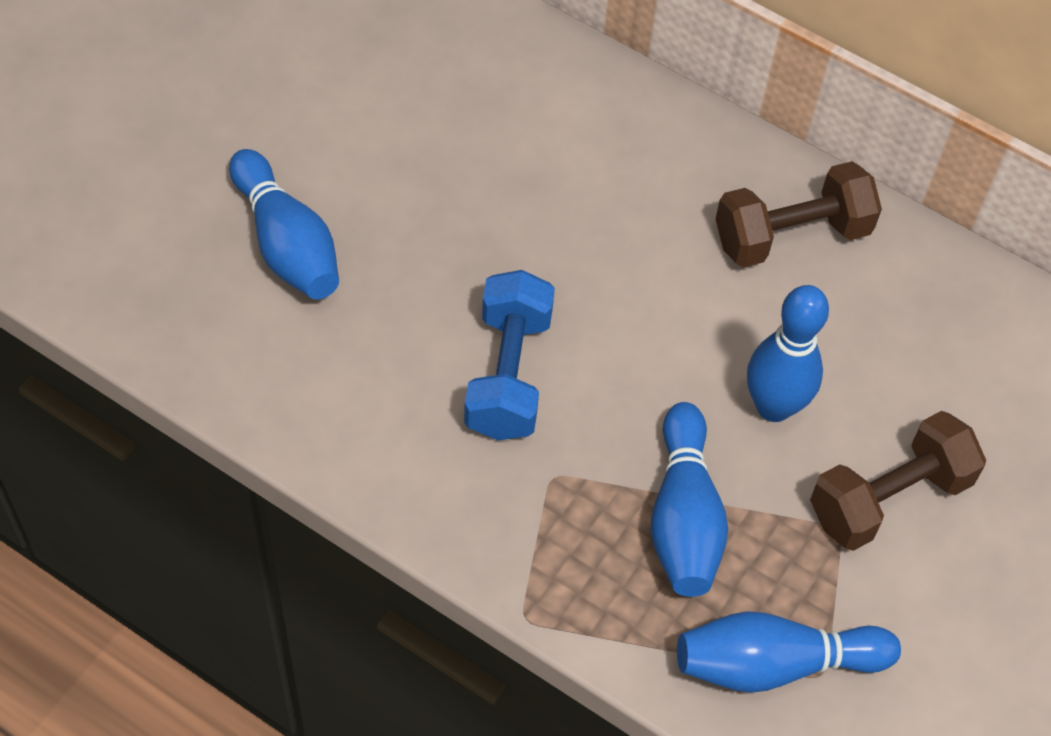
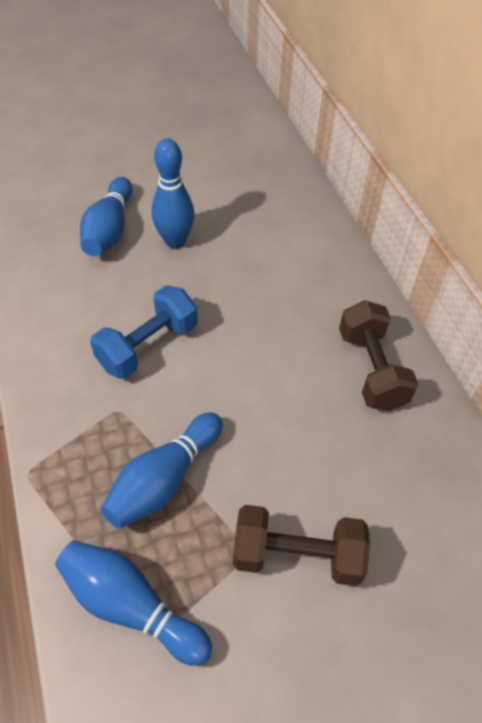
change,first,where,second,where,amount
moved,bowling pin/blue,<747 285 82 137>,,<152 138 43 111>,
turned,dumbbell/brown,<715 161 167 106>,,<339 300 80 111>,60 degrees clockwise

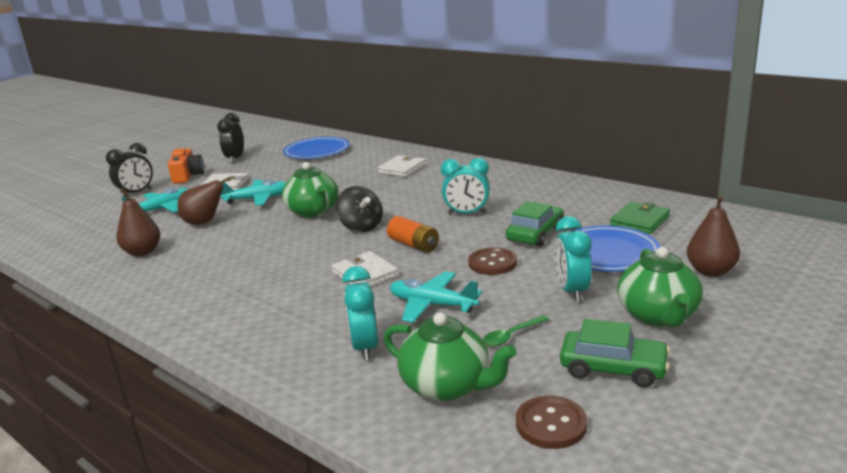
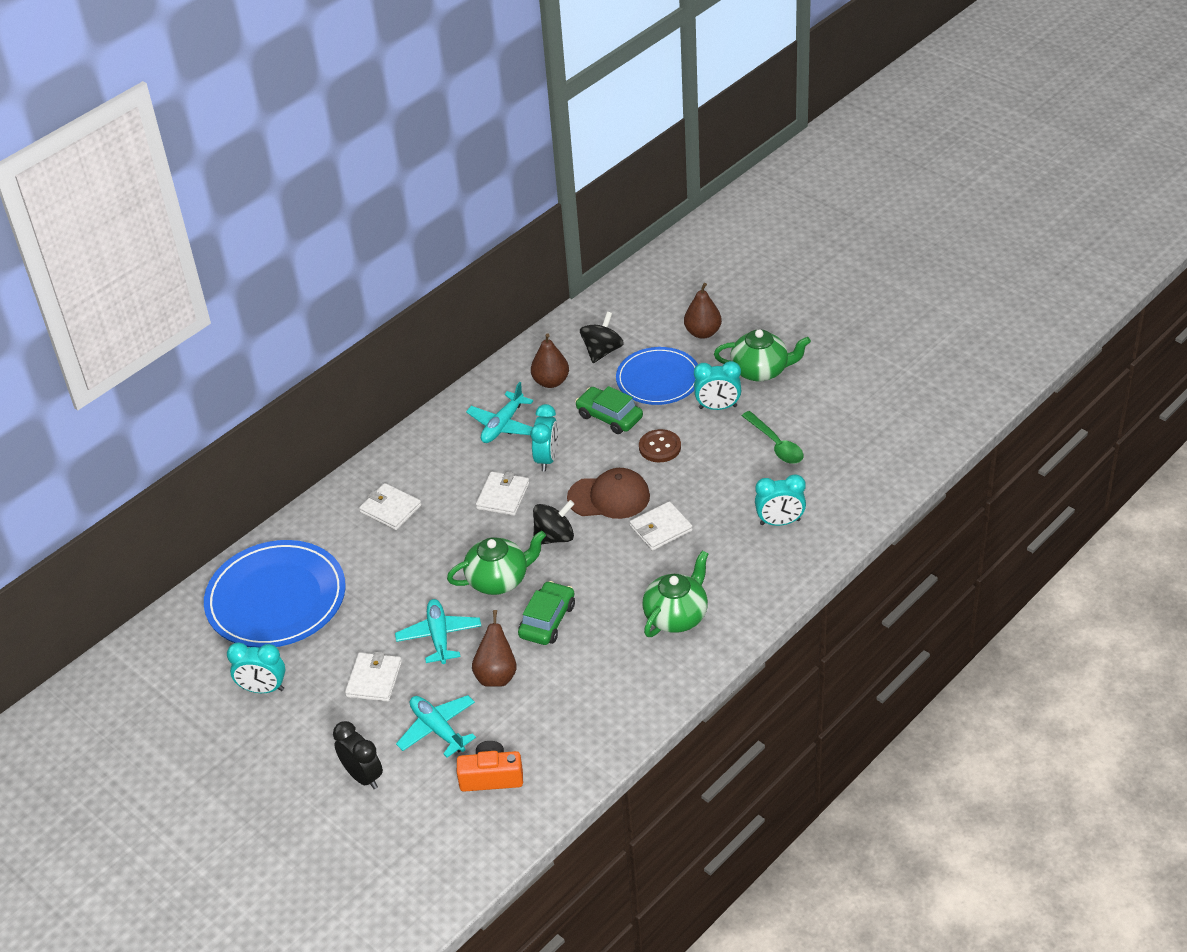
change,first,where,second,where,amount
resized,plate/blue,<283 137 67 22>,,<204 540 142 108>,x1.51
recoloured,clock/black,<217 113 27 50>,clock/turquoise,<227 643 58 50>,
moved,camera/orange,<168 148 36 36>,,<457 741 66 51>,
moved,plane/turquoise,<390 271 92 52>,,<466 382 67 61>,
added,,,wallet/white,<476 472 53 44>,
moved,car/green,<560 319 110 68>,,<518 581 57 64>,
moved,pear/brown,<116 188 44 68>,,<531 334 38 54>,
replaced,battery/orange,<387 216 52 37>,cap/brown,<567 468 83 51>,
replaced,wallet/green,<610 202 60 32>,spinning top/black,<580 312 44 51>,
moved,teapot/green,<383 312 134 89>,,<642 550 67 87>,
resized,spoon/green,<483 315 66 32>,,<742 411 61 53>,x1.54
removed,button/brown,<516 395 72 54>,,,

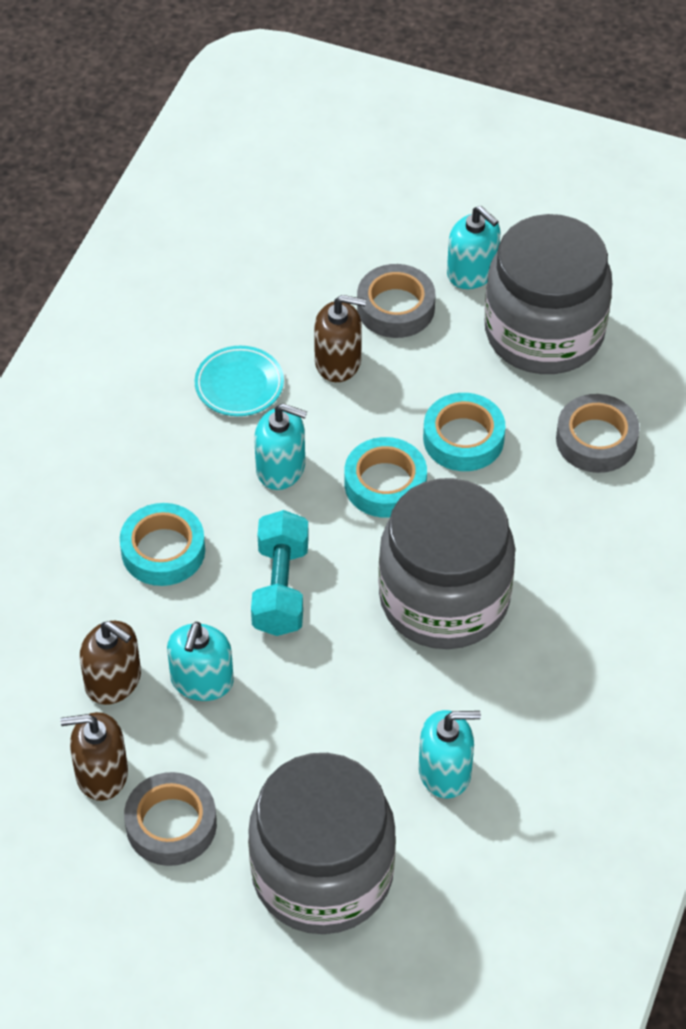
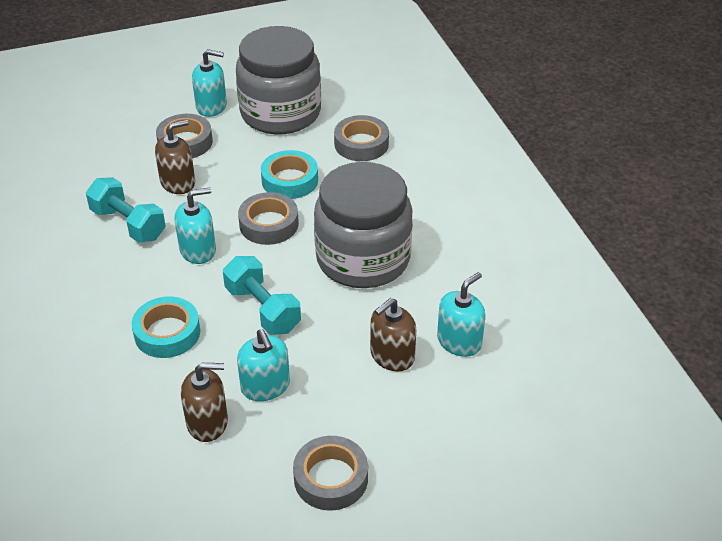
change,first,where,second,where,amount
replaced,plate/turquoise,<195 346 89 70>,dumbbell/turquoise,<86 177 80 66>,
recoloured,tape/turquoise,<345 437 82 81>,tape/grey,<238 192 61 53>,
moved,soap dispenser/brown,<60 712 68 89>,,<370 298 46 73>,
removed,jar/grey,<248 753 148 181>,,,

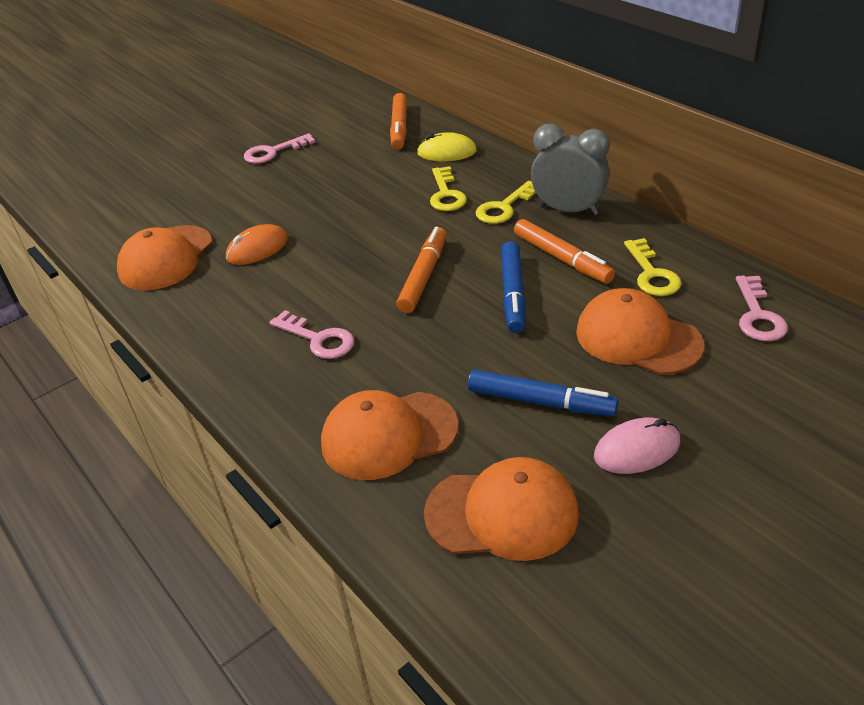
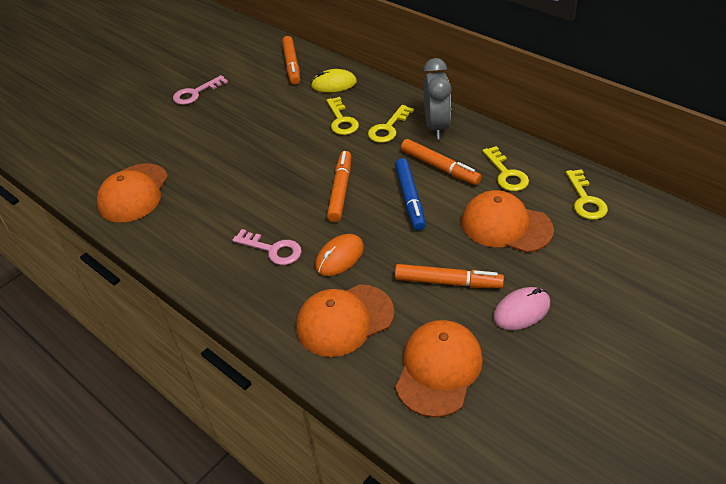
change,first,where,second,where,amount
moved,mouse/orange,<226 224 62 41>,,<315 234 49 42>,
recoloured,marker/blue,<468 370 151 47>,marker/orange,<395 264 109 24>,
turned,cap/orange,<424 457 155 104>,,<396 320 87 97>,60 degrees counterclockwise
turned,clock/grey,<531 124 79 91>,,<424 58 28 81>,75 degrees clockwise
recoloured,key/pink,<736 275 52 66>,key/yellow,<566 169 42 51>,

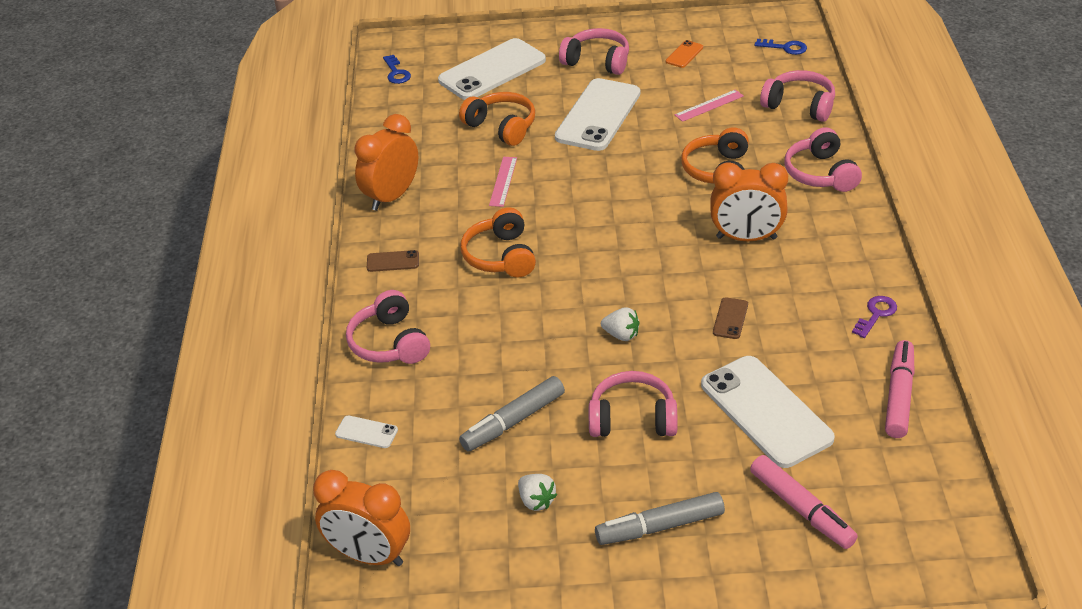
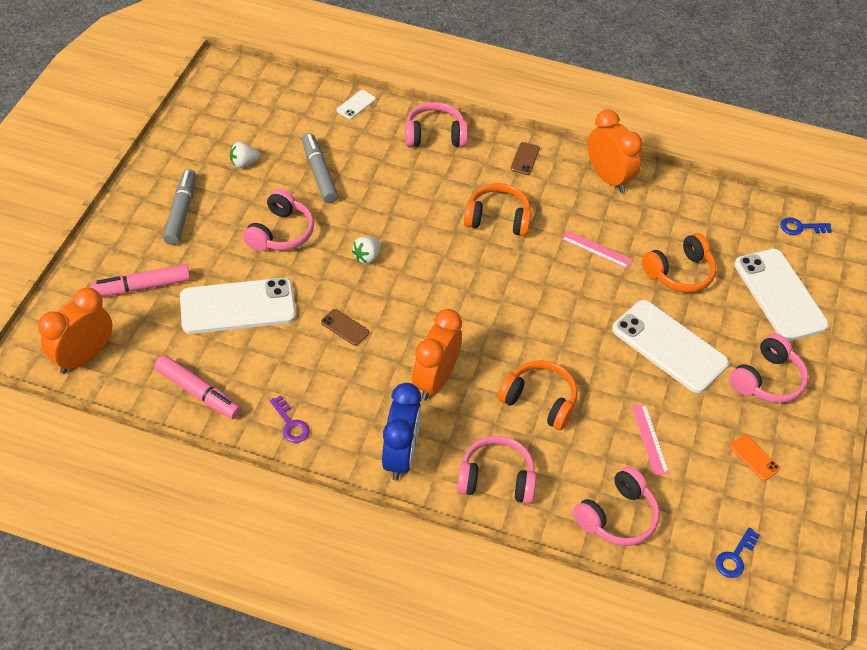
change,first,where,second,where,amount
moved,clock/orange,<313 470 97 96>,,<38 288 75 86>,
added,,,clock/blue,<382 383 39 98>,

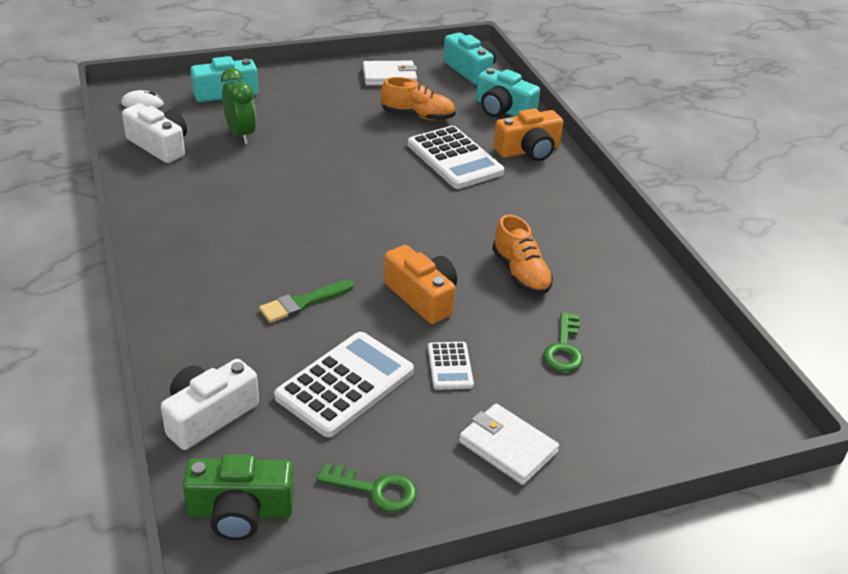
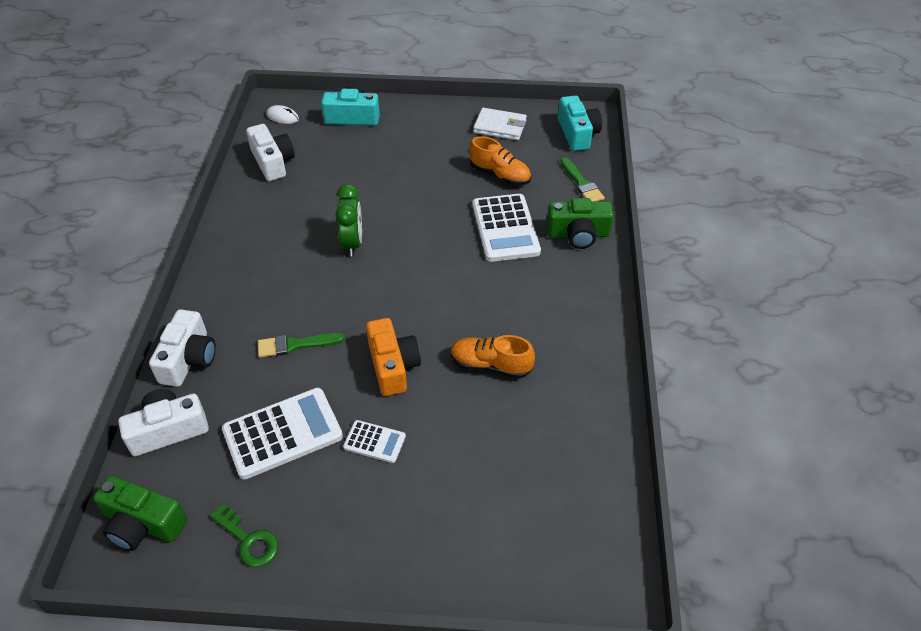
change,first,where,second,where,amount
added,,,camera/white,<149 309 67 78>,
moved,clock/green,<221 68 35 76>,,<335 184 27 73>,
turned,calculator/white,<428 342 46 48>,,<343 420 63 43>,90 degrees counterclockwise
turned,shoe/orange,<492 215 61 80>,,<450 335 85 44>,105 degrees clockwise
recoloured,camera/orange,<493 108 70 53>,camera/green,<546 198 68 51>,
replaced,camera/turquoise,<476 68 64 49>,brush/green,<561 157 44 45>,
removed,wallet/white,<459 403 100 82>,,,
removed,key/green,<543 312 40 60>,,,

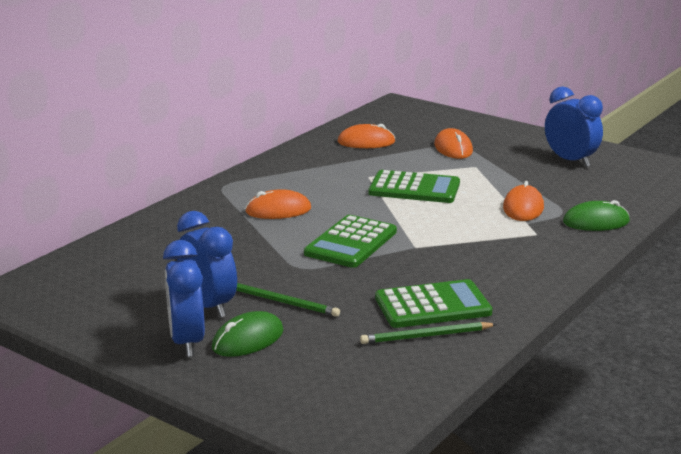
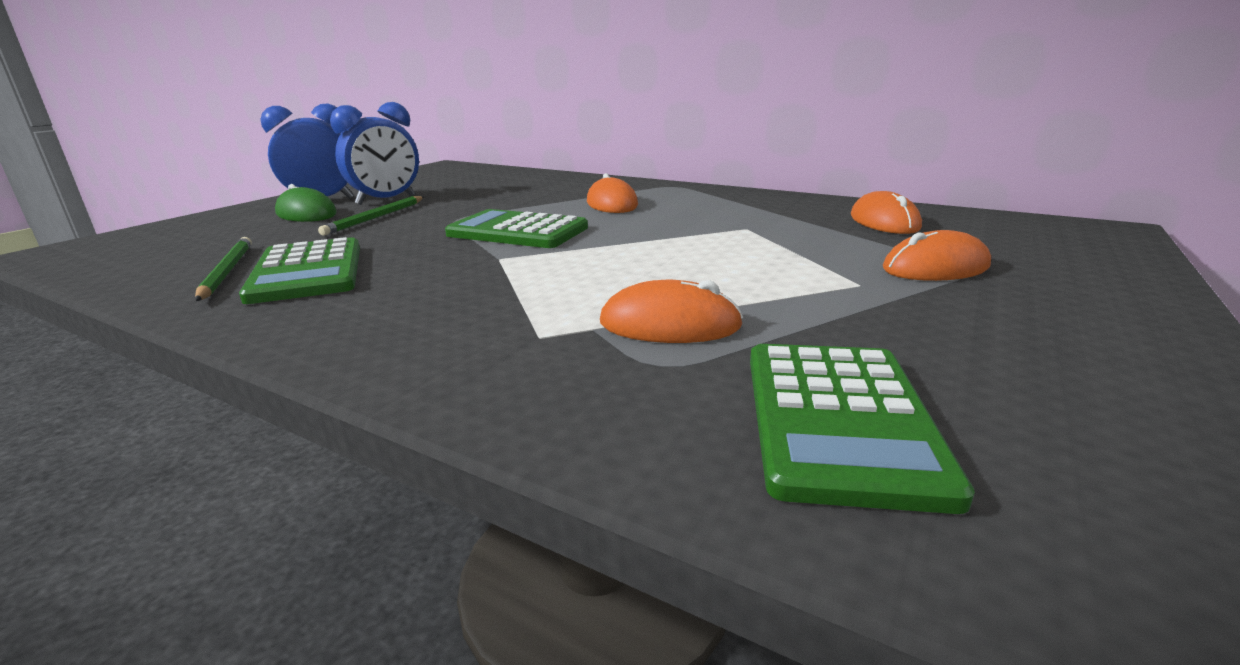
change,first,where,second,where,amount
moved,calculator/green,<369 170 91 33>,,<750 344 225 170>,
removed,clock/blue,<545 87 58 80>,,,
removed,mouse/green,<563 200 67 31>,,,

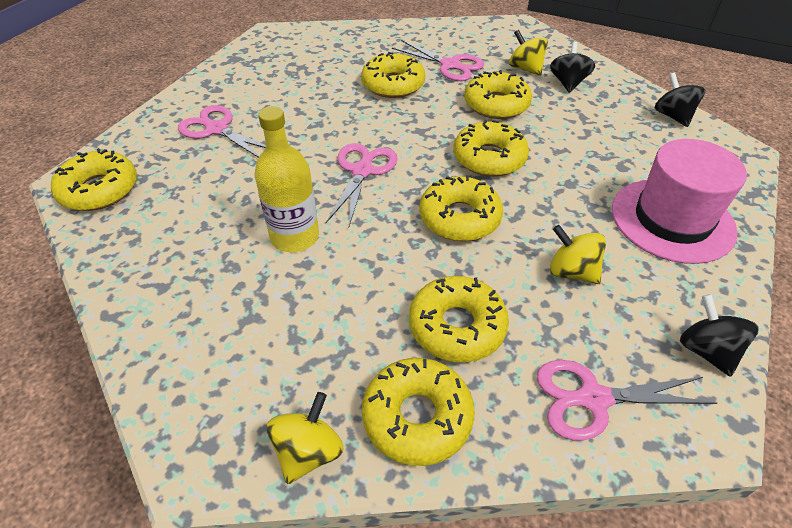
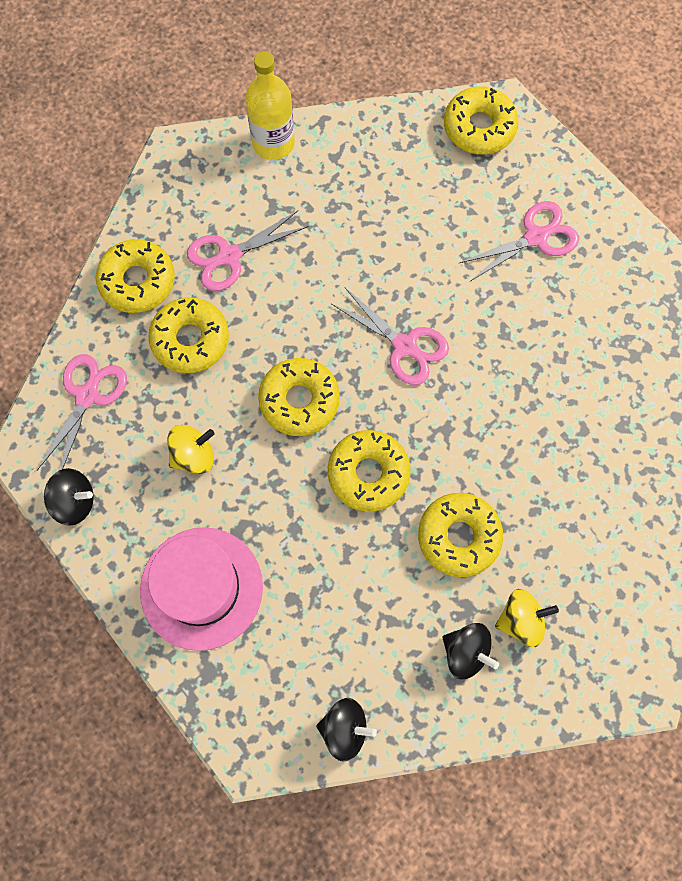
change,first,where,second,where,amount
moved,scissors/pink,<392 40 92 41>,,<187 211 121 80>,
moved,bottle/yellow,<254 106 65 146>,,<245 51 50 109>,
removed,spinning top/yellow,<267 392 76 92>,,,
removed,donut/yellow,<361 52 64 46>,,,

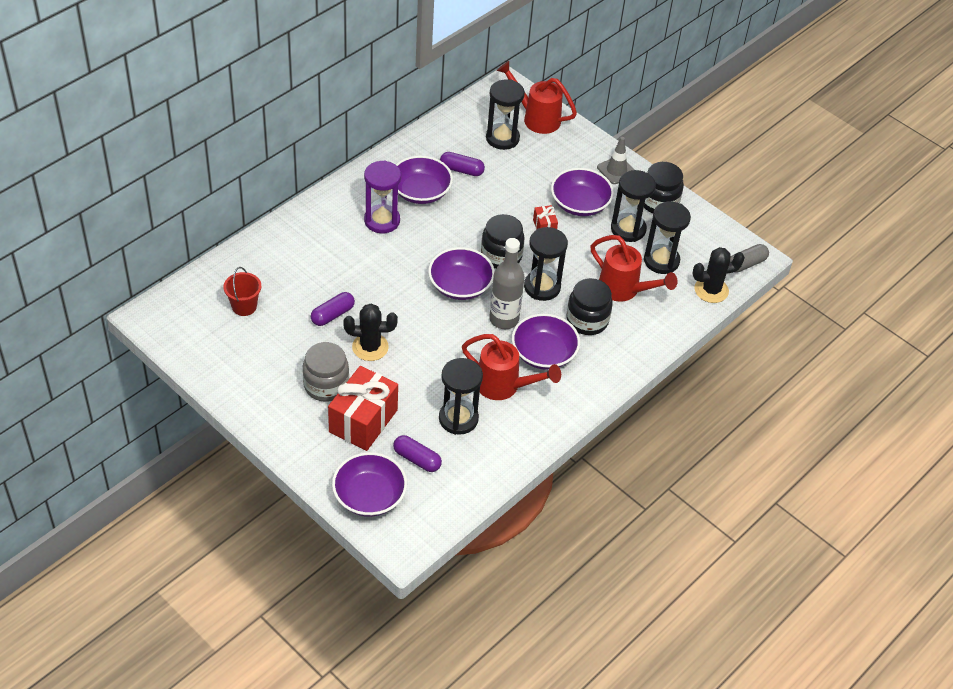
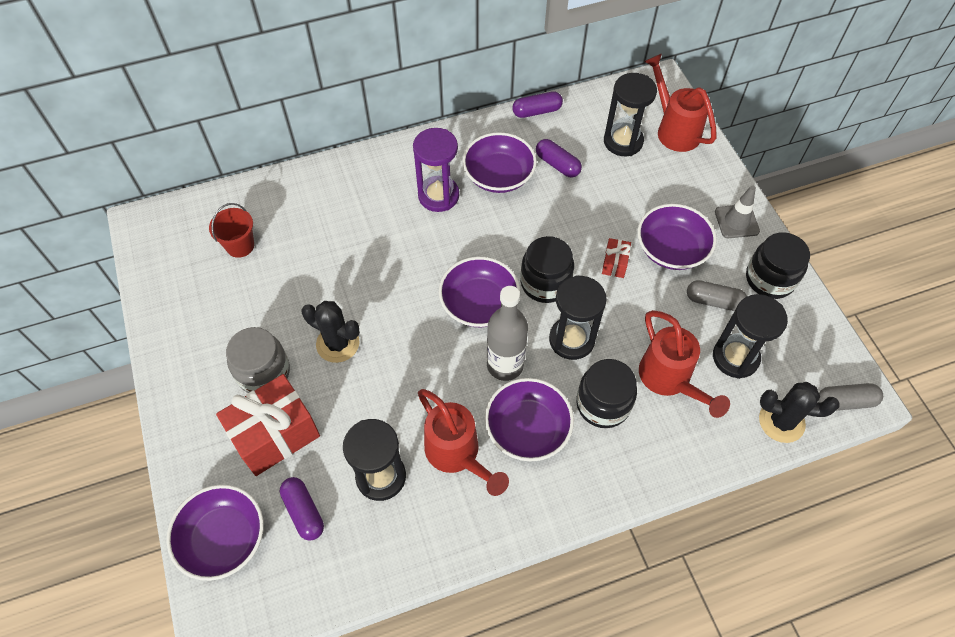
change,first,where,second,where,amount
moved,capsule/purple,<311 292 44 34>,,<512 91 51 27>,
replaced,hourglass/black,<611 170 45 72>,capsule/grey,<687 280 60 31>,

